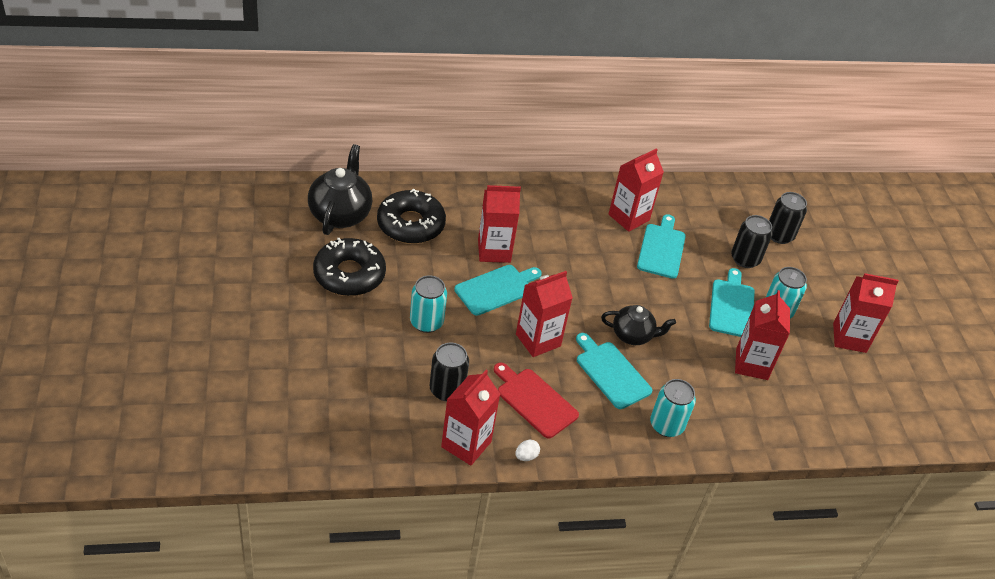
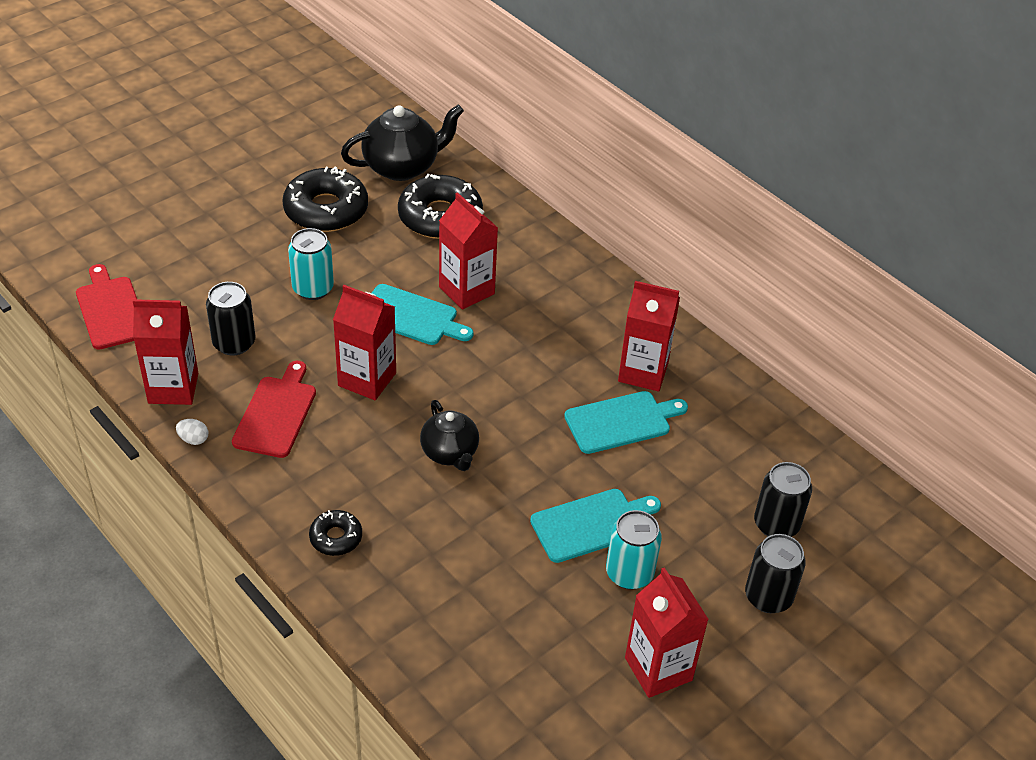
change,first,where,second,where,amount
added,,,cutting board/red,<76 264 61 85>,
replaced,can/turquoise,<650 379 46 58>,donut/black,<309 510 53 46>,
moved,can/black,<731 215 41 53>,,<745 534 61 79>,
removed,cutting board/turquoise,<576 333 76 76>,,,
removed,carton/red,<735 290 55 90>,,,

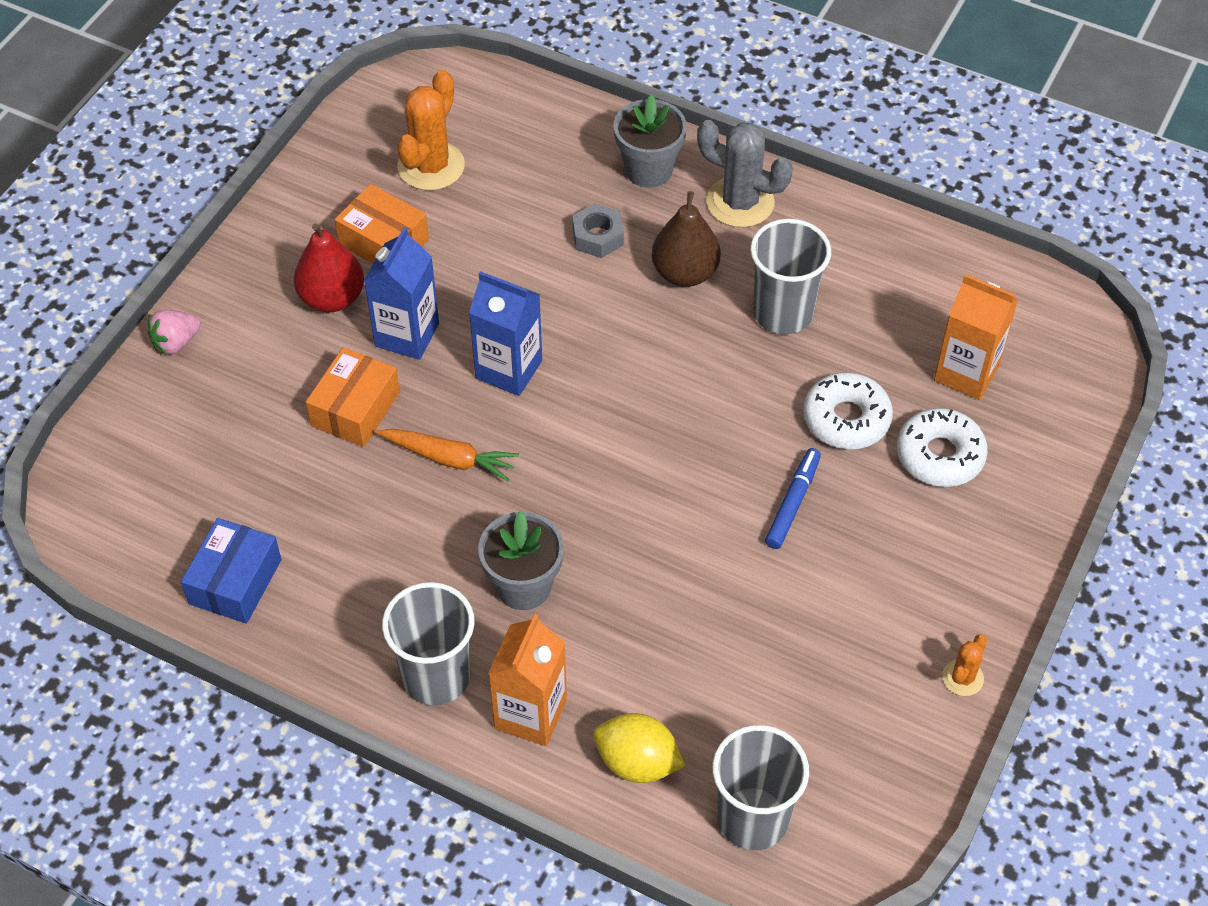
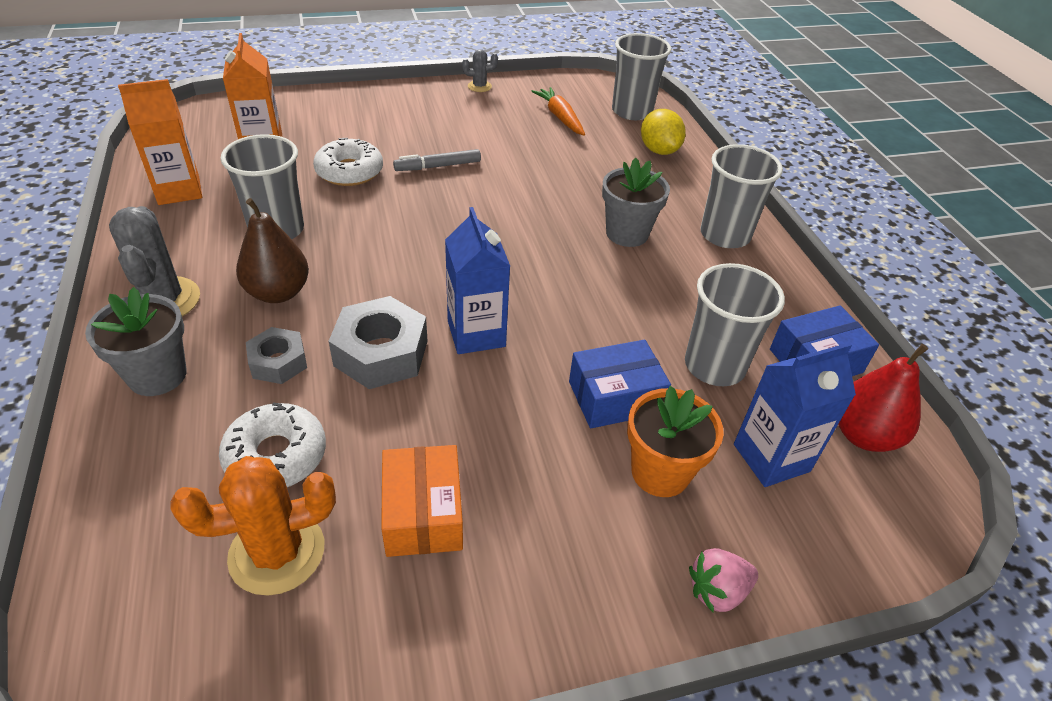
change,first,where,second,where,amount
moved,carton/orange,<488 614 79 132>,,<118 79 84 126>,
moved,donut/white,<897 408 91 79>,,<219 402 107 85>,
added,,,nut/grey,<329 296 98 93>,
recoloured,marker/blue,<765 448 56 101>,marker/grey,<393 149 88 22>,
recoloured,cactus/orange,<942 634 45 62>,cactus/grey,<462 49 36 43>,
moved,carrot/orange,<376 429 143 53>,,<531 87 54 49>,
recoloured,box/orange,<306 347 94 100>,box/blue,<569 340 102 88>,
added,,,flower pot/orange,<627 386 97 111>,
added,,,cup/grey,<685 263 100 123>,
turned,strawberry/pink,<148 310 53 45>,,<689 548 69 65>,150 degrees clockwise
moved,carton/blue,<364 227 75 133>,,<734 343 122 144>,
moved,pear/red,<294 224 70 88>,,<838 344 90 108>,

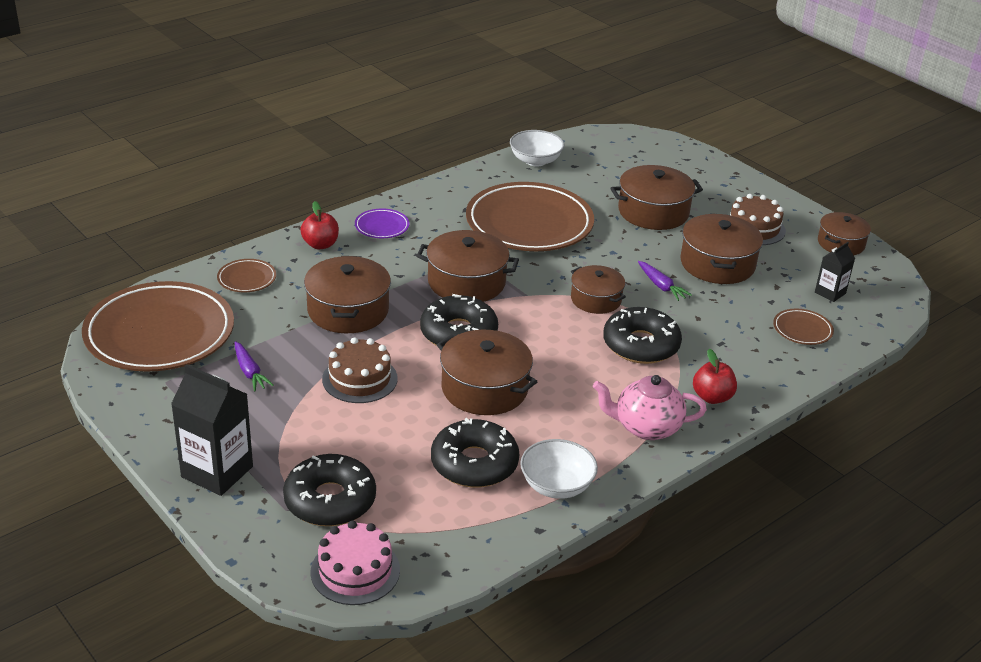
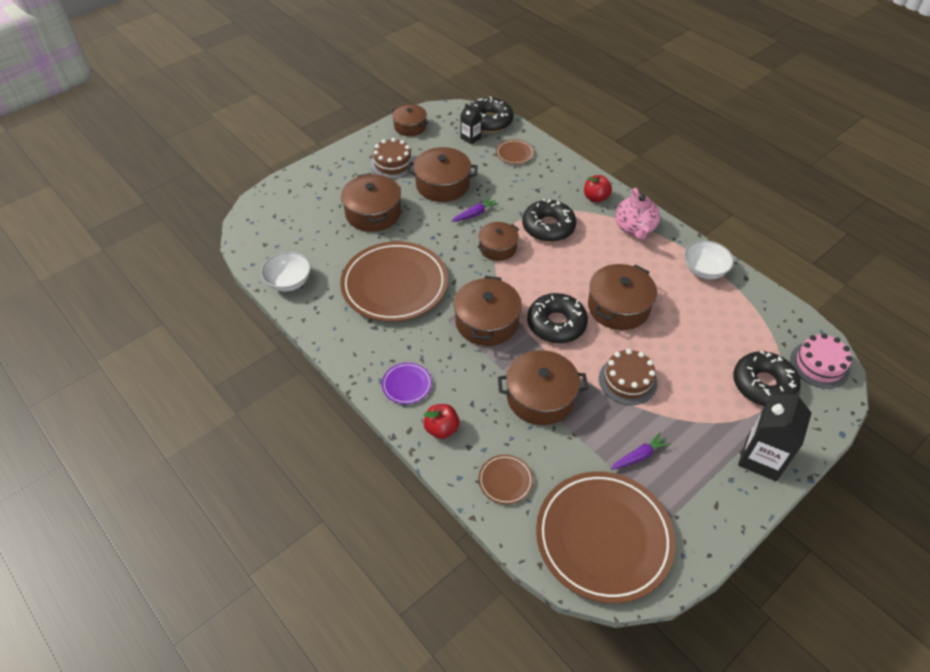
change,first,where,second,where,amount
moved,donut/black,<431 418 88 70>,,<470 97 44 35>,

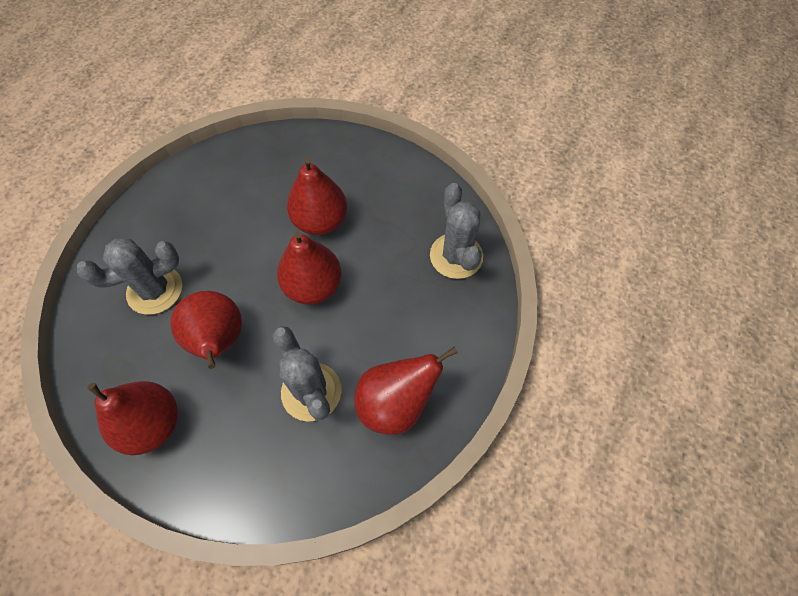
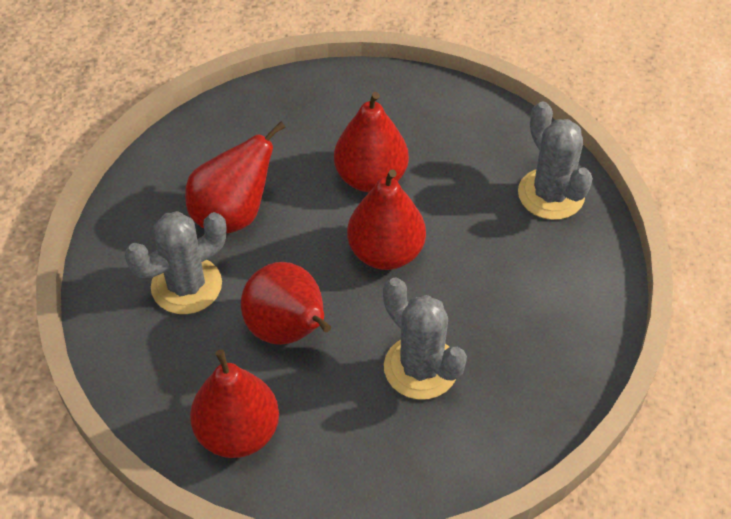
change,first,where,second,where,amount
moved,pear/red,<354 347 104 88>,,<185 122 100 111>,

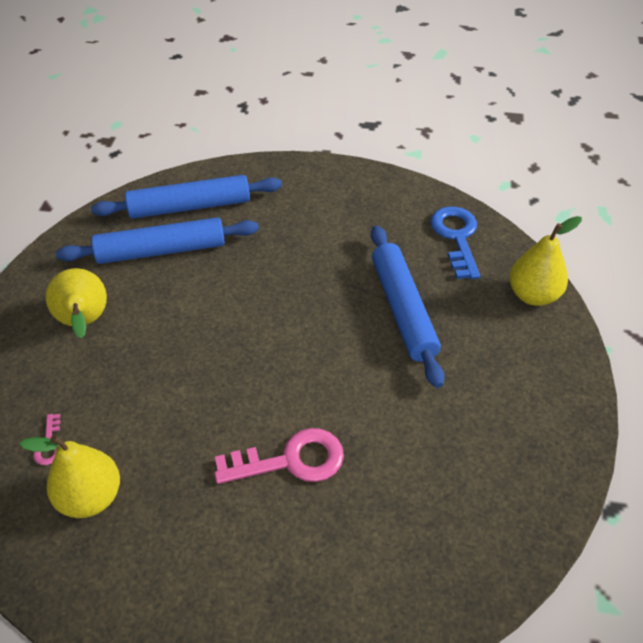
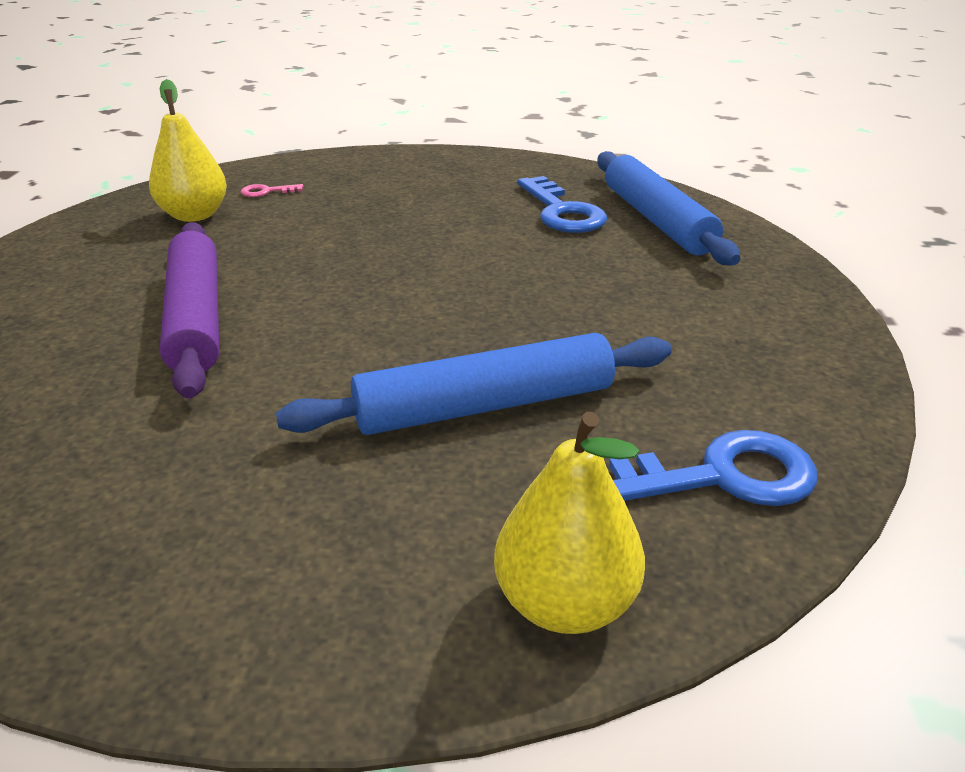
change,first,where,second,where,amount
replaced,key/pink,<214 428 130 56>,rolling pin/purple,<160 222 59 177>,
replaced,rolling pin/blue,<56 217 203 47>,key/blue,<517 176 90 57>,
removed,pear/yellow,<46 268 61 70>,,,

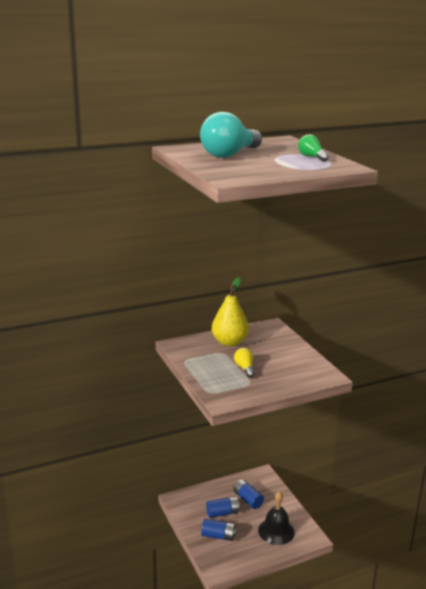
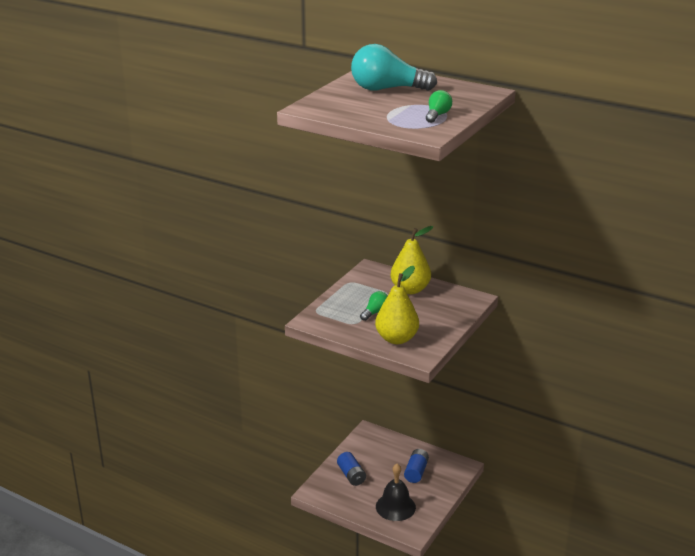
change,first,where,second,where,amount
recoloured,light bulb/yellow,<234 348 21 30>,light bulb/green,<360 291 28 30>,
added,,,pear/yellow,<375 266 44 78>,
removed,battery/blue,<206 496 34 22>,,,

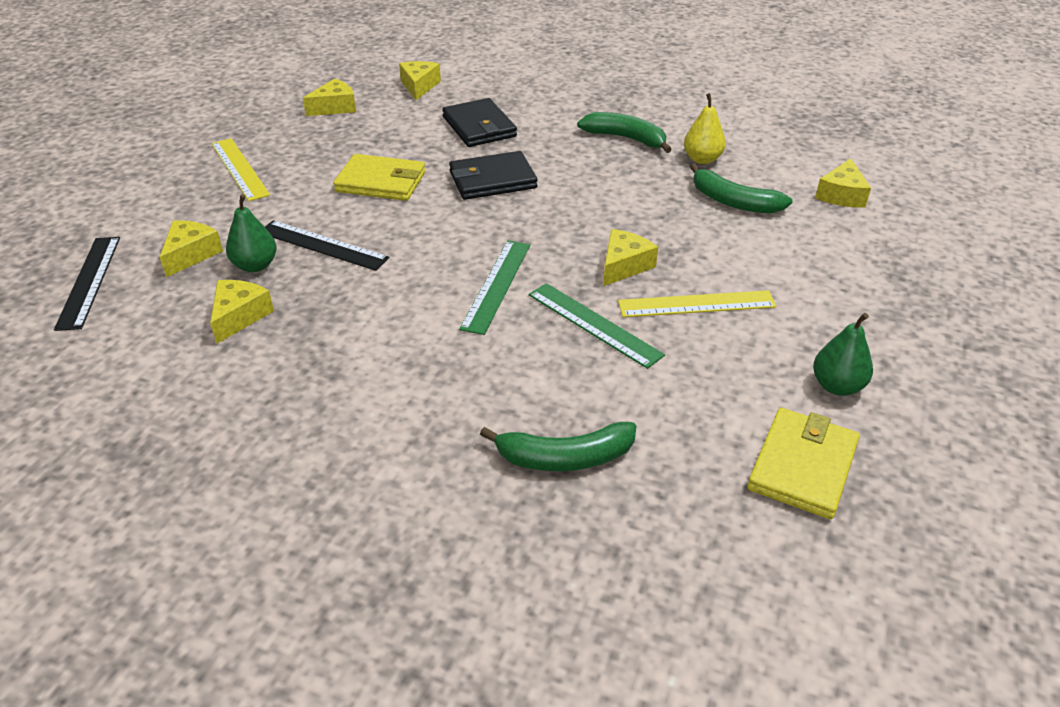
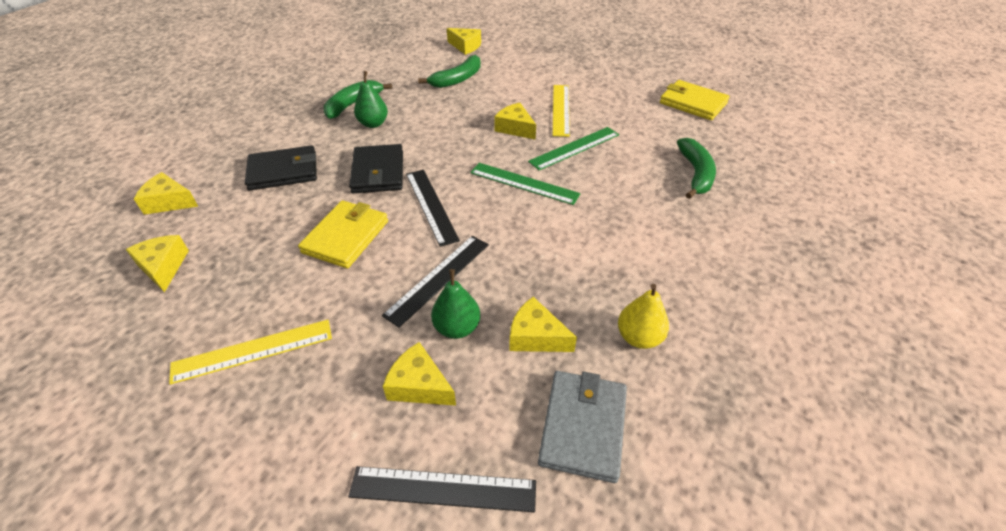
change,first,where,second,where,amount
moved,pear/green,<813 313 60 83>,,<354 71 34 57>,
added,,,ruler/black,<406 170 54 77>,
added,,,wallet/grey,<538 371 89 112>,
moved,pear/yellow,<684 93 42 71>,,<618 284 51 65>,

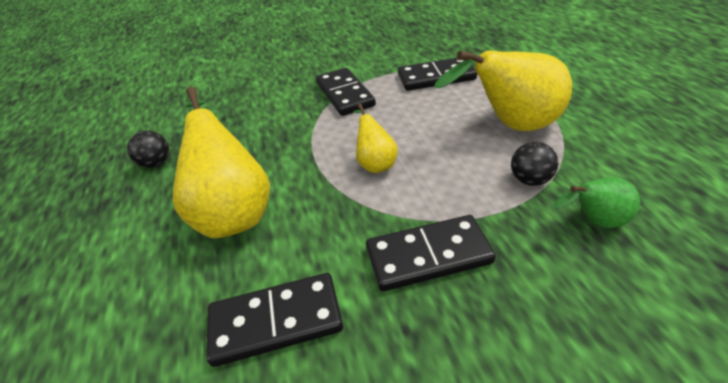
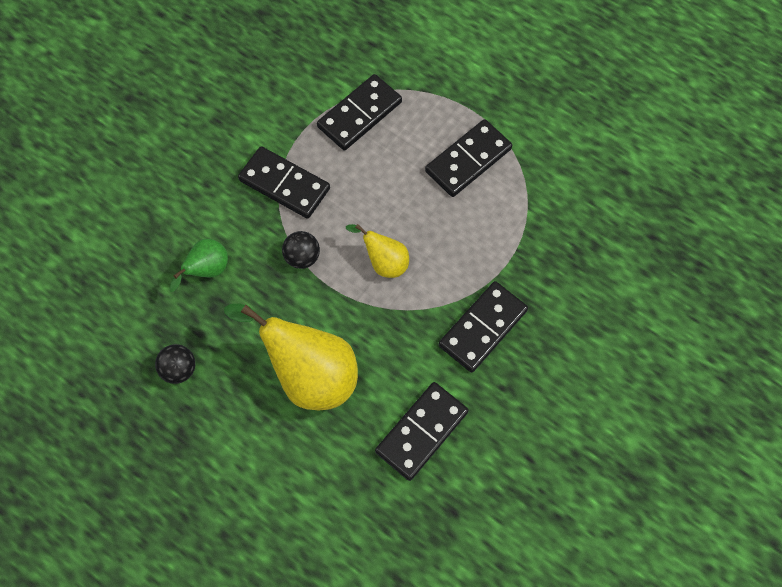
change,first,where,second,where,amount
moved,pear/green,<554 177 86 51>,,<169 239 59 53>,
moved,ball/black,<511 142 47 44>,,<282 231 38 38>,
replaced,pear/yellow,<434 50 138 81>,domino/black,<425 119 87 78>,

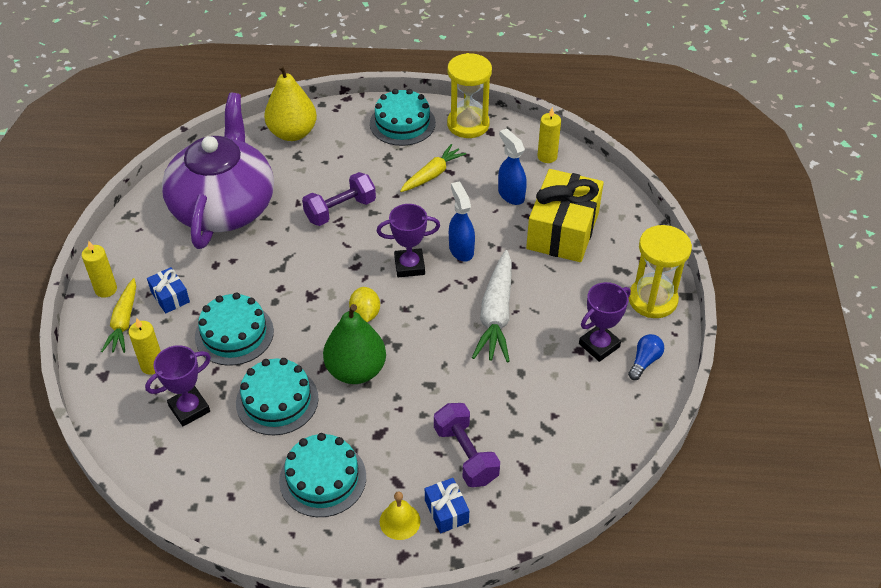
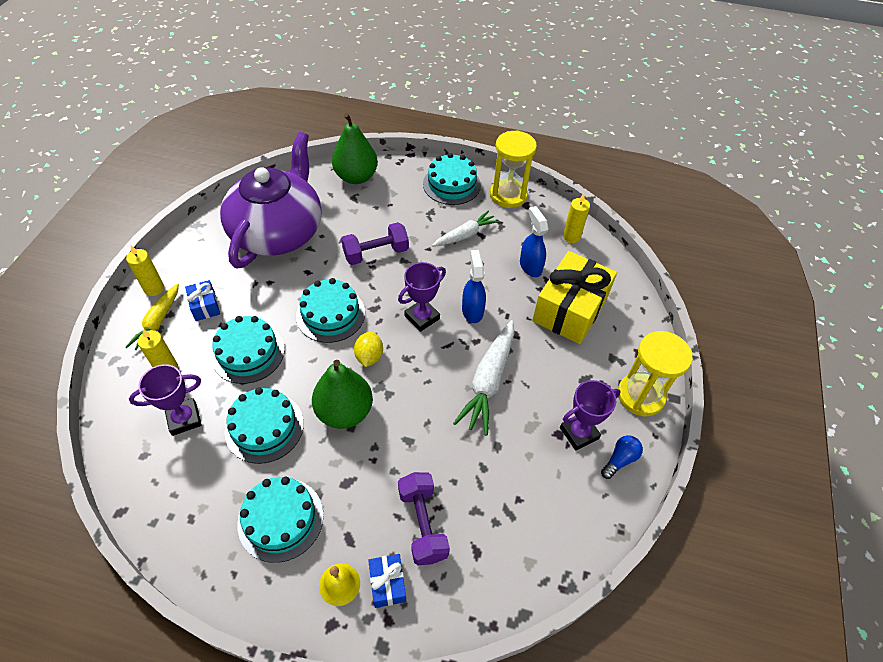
change,first,where,second,where,amount
added,,,cake/turquoise,<296 278 69 65>,
recoloured,pear/yellow,<264 64 53 77>,pear/green,<332 113 46 71>,
turned,trophy/purple,<377 204 63 73>,,<398 262 48 70>,45 degrees counterclockwise
recoloured,carrot/yellow,<400 144 66 48>,carrot/white,<432 211 67 36>,

